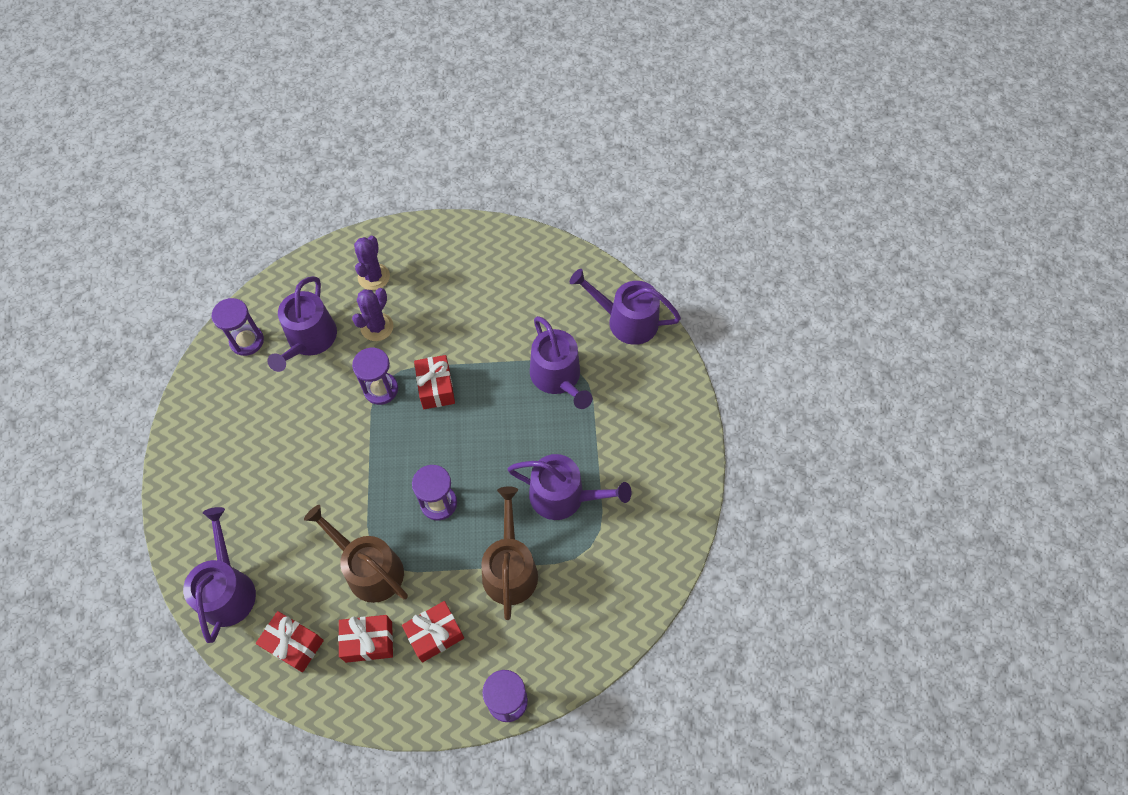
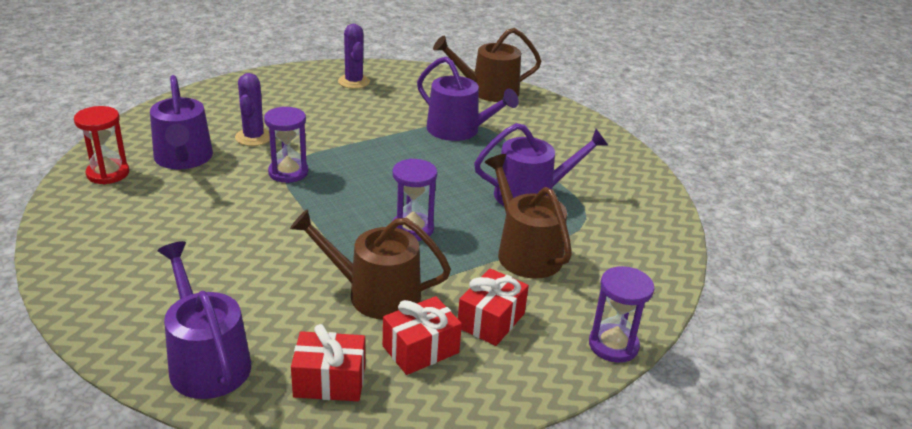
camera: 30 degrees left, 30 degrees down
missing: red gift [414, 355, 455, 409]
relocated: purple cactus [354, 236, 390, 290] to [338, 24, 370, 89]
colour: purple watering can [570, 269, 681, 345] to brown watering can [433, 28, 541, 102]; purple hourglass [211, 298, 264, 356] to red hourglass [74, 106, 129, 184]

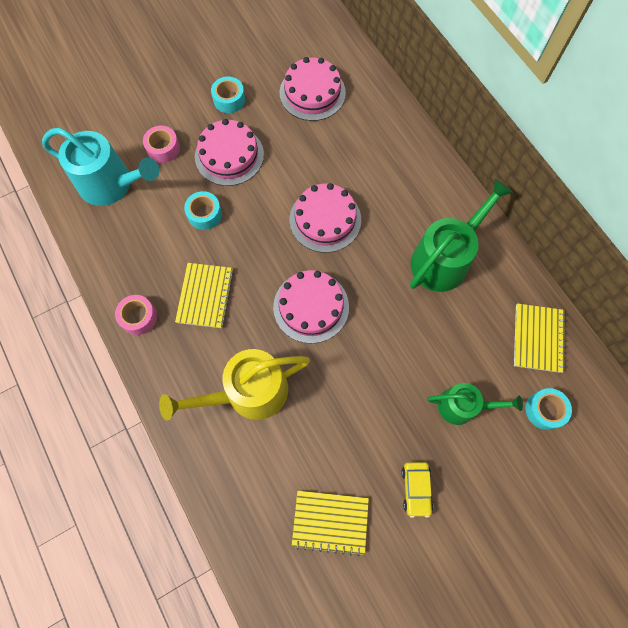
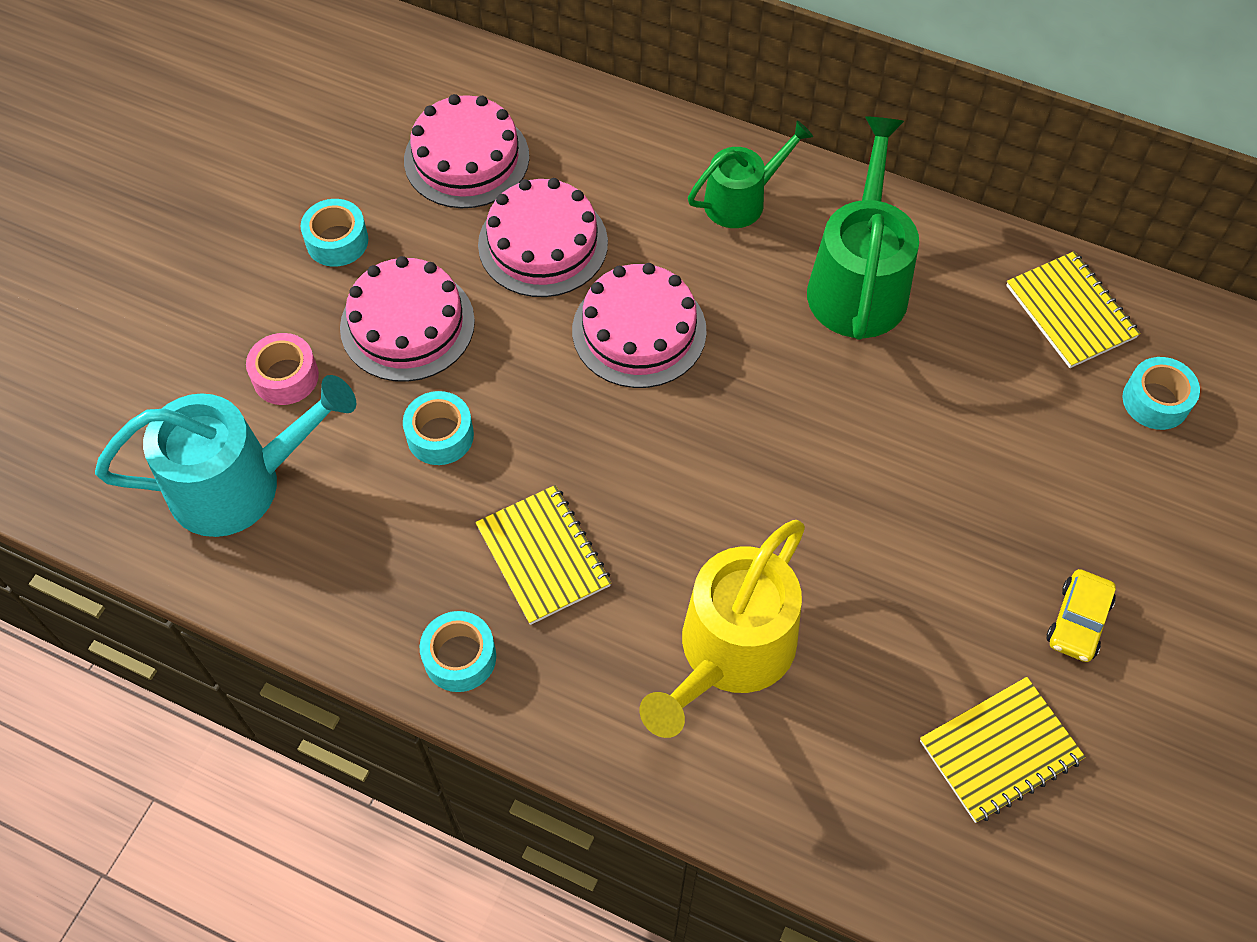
camera: 35 degrees left, 10 degrees down
relocated: pink cake [273, 270, 349, 344] to [478, 178, 608, 297]; green watering can [427, 383, 523, 425] to [688, 121, 813, 228]
colour: pink tape [115, 295, 157, 335] to turquoise tape [420, 611, 496, 692]
spun: yellow car [402, 462, 433, 518] = [1047, 569, 1116, 662] 60 degrees clockwise

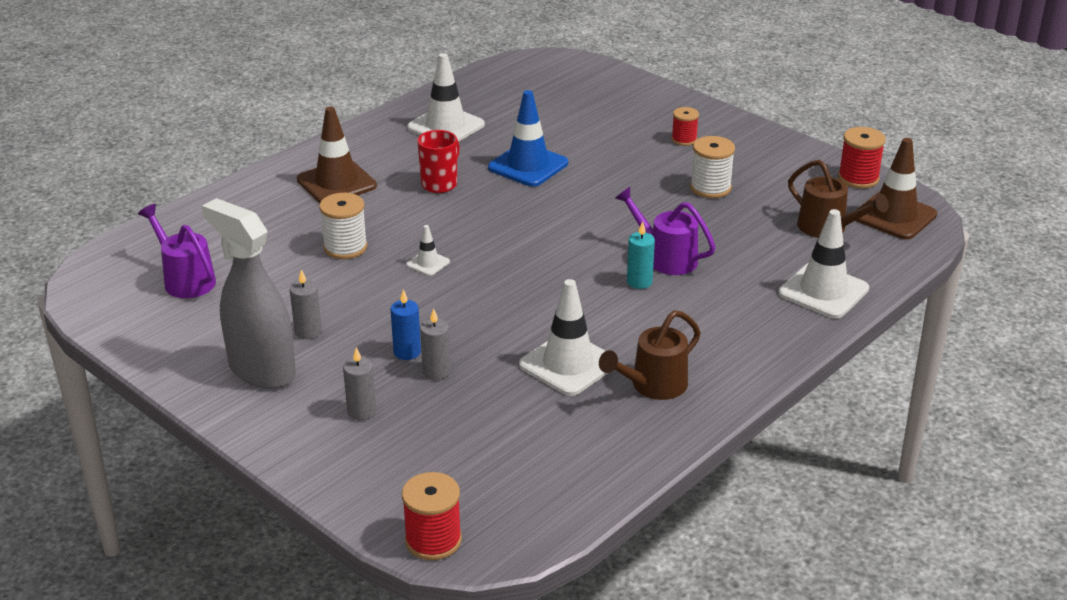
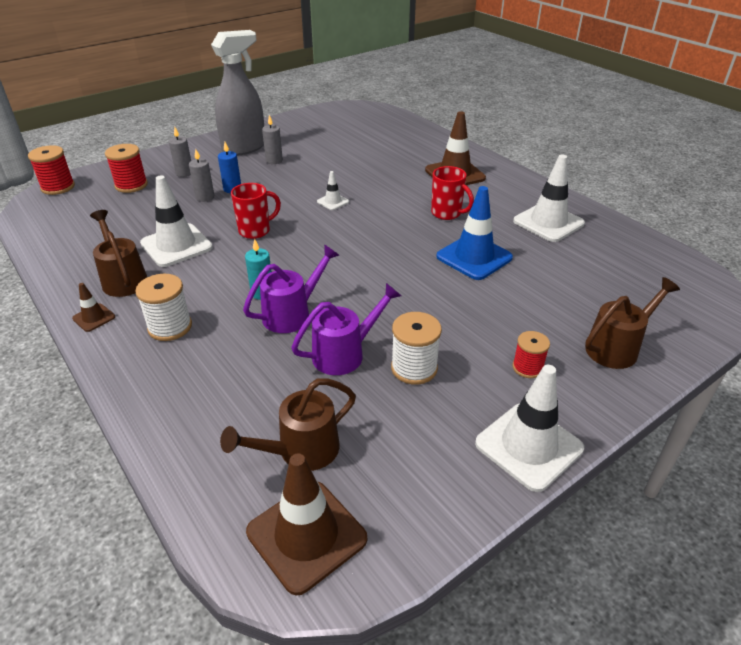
camera: 100 degrees right, 5 degrees up
appeared: red mug [231, 183, 281, 239]; brown watering can [585, 277, 680, 369]; brown traffic cone [72, 283, 115, 332]
relocated: red spool [838, 127, 886, 189] to [105, 144, 148, 193]; white spool [319, 193, 367, 259] to [135, 274, 192, 341]; purple watering can [138, 204, 216, 298] to [291, 283, 401, 375]; white traffic cone [778, 209, 869, 319] to [475, 365, 584, 492]

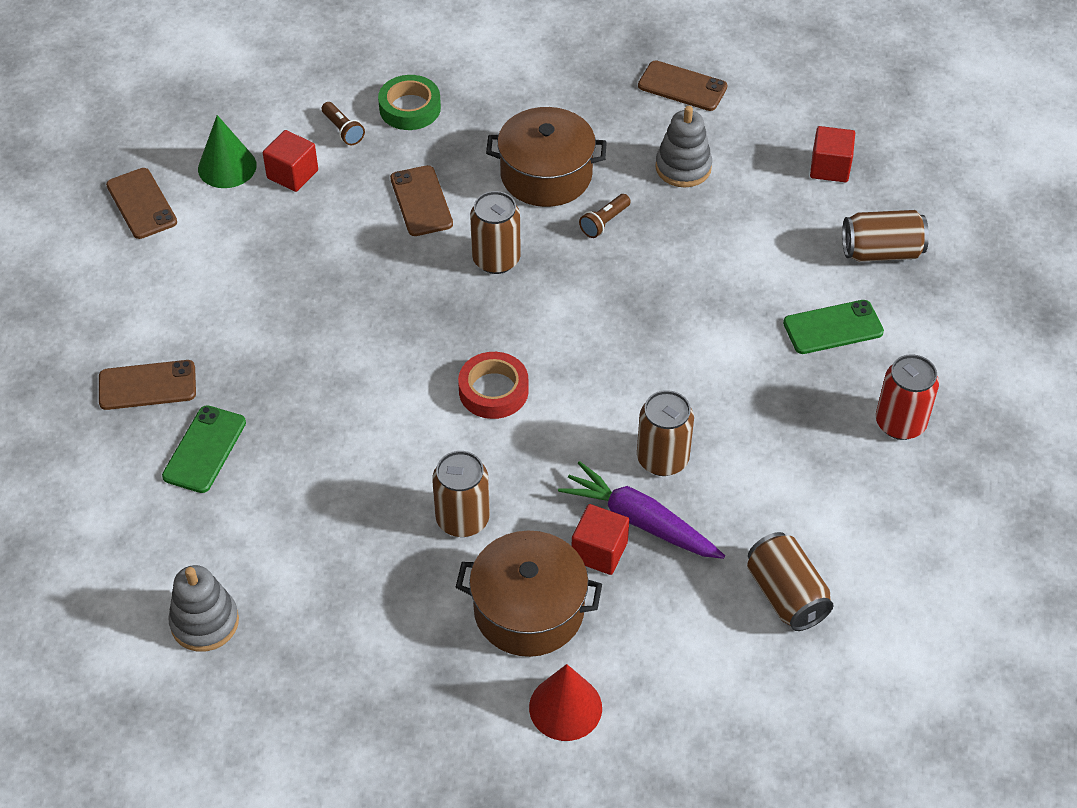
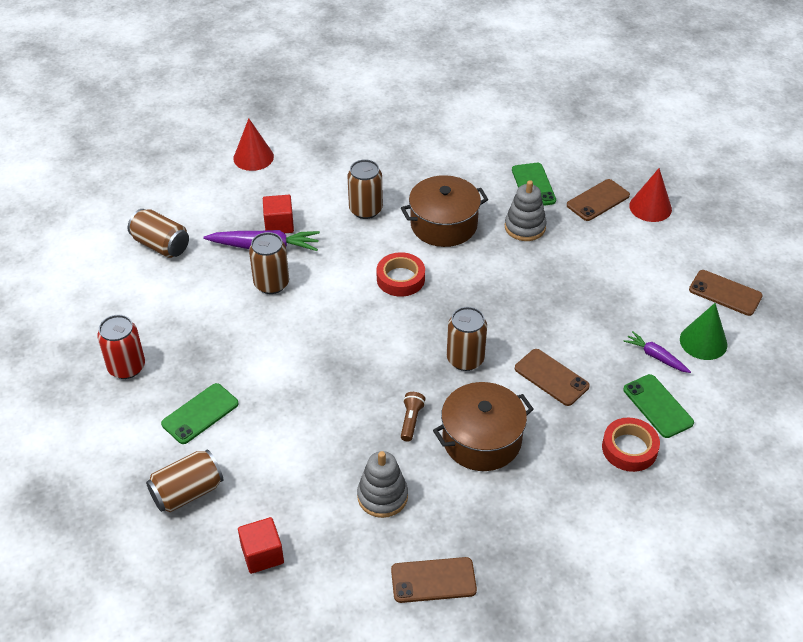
camera: 150 degrees right, 5 degrees down
appeared: red cone [629, 168, 672, 222]
relocated: brown pot [456, 531, 602, 657] to [401, 175, 488, 247]; grey stacking toy [168, 565, 239, 652] to [505, 180, 547, 241]
exchanged: brown flashlight [322, 102, 365, 145] to green phone [623, 374, 694, 438]; red cube [263, 130, 318, 192] to purple carrot [623, 331, 691, 373]
colour: green tape [378, 75, 441, 130] to red tape [602, 418, 660, 472]

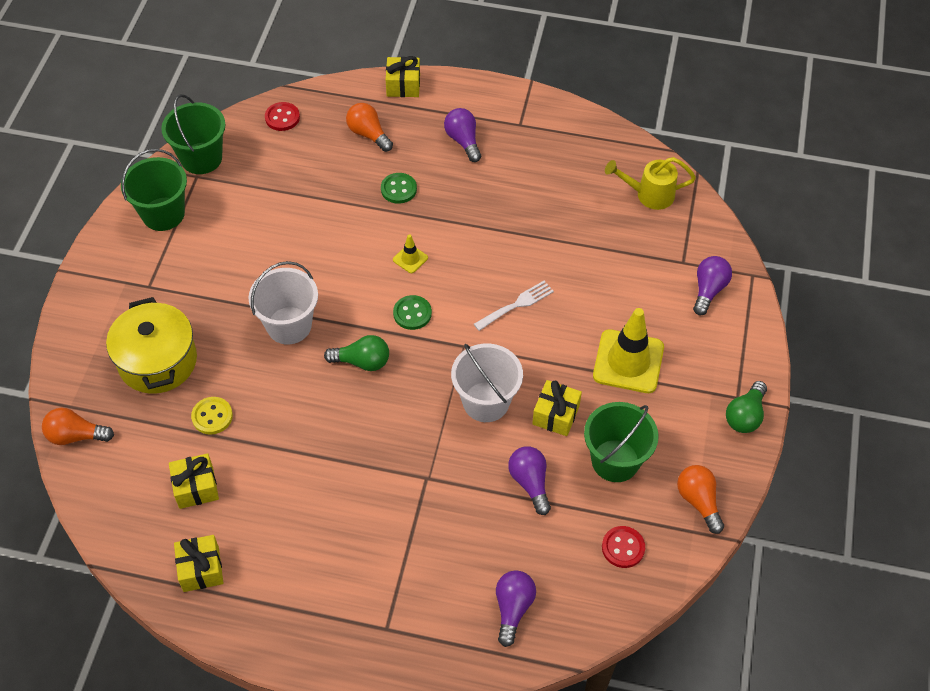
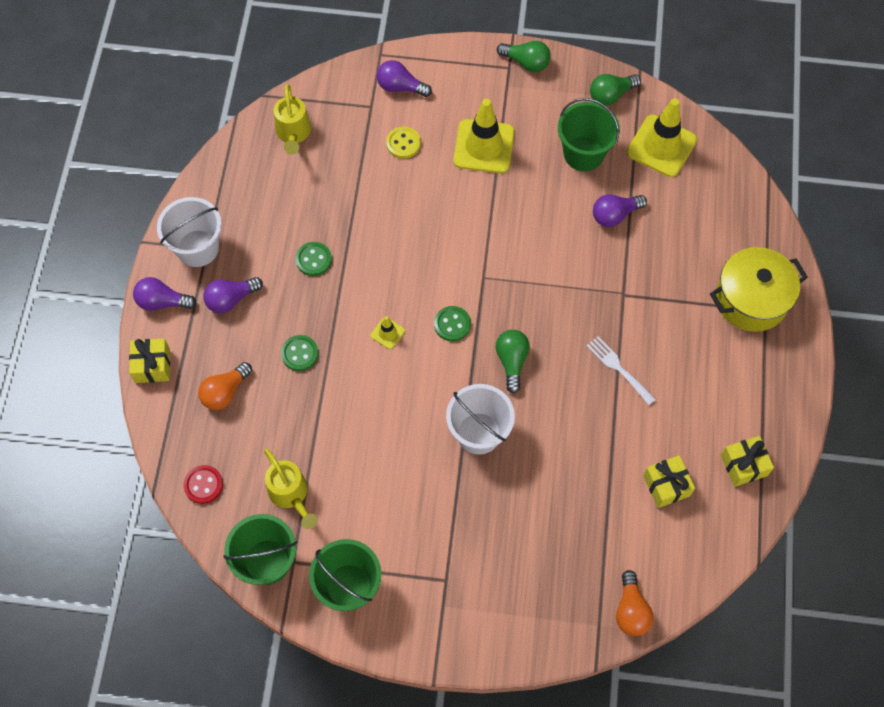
camera: 95 degrees left, 10 degrees up
missing: yellow gift [532, 380, 582, 436]
appeared: green button [295, 242, 332, 276]; yellow watering can [264, 448, 318, 529]
relocated: white fork [474, 281, 554, 331] to [586, 336, 656, 405]; yellow pot [106, 297, 197, 394] to [710, 247, 808, 332]; white bucket [451, 343, 523, 422] to [157, 197, 222, 267]; yellow button [191, 397, 233, 435] to [386, 127, 421, 159]; purple light bulb [496, 570, 536, 647] to [133, 277, 197, 311]
exchanged: red button [602, 526, 645, 568] to yellow traffic cone [627, 98, 697, 177]
colour: orange light bulb [677, 465, 724, 534] to green light bulb [590, 74, 641, 106]

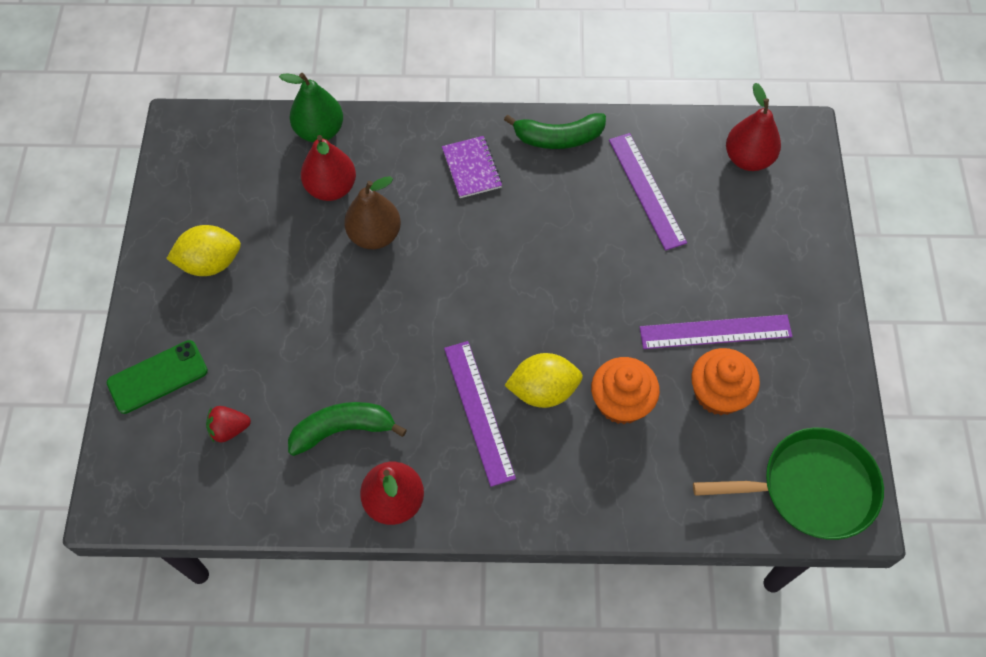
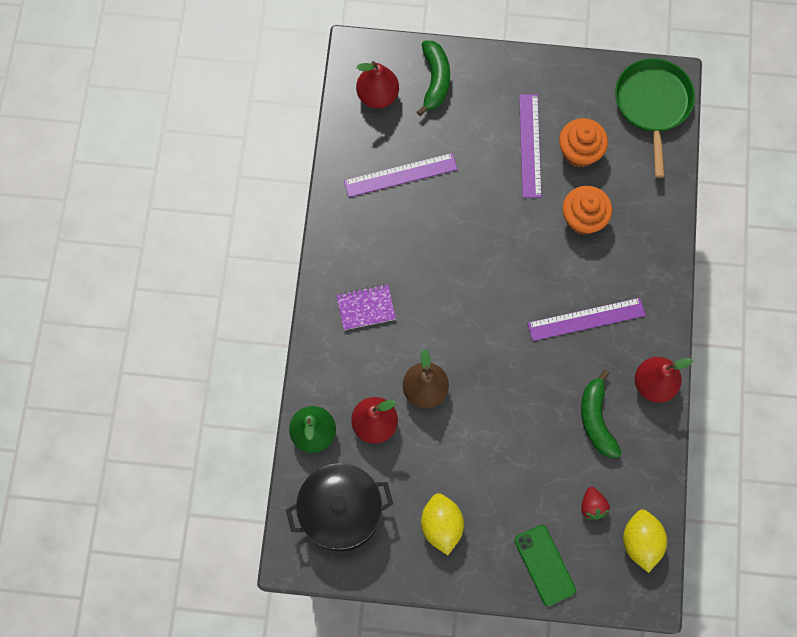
camera: 85 degrees left, 10 degrees up
appeared: black pot [286, 463, 393, 551]
relocated: green banana [504, 113, 606, 149] to [417, 41, 450, 116]; yellow lemon [504, 353, 583, 408] to [623, 509, 667, 573]

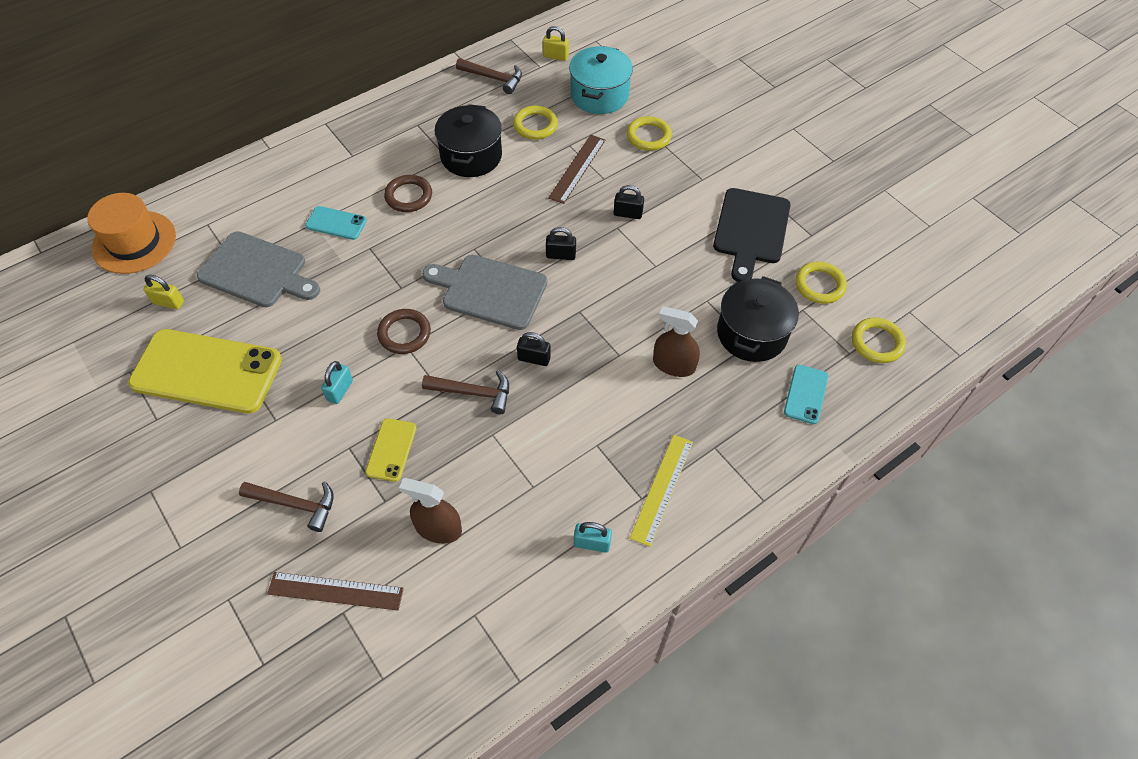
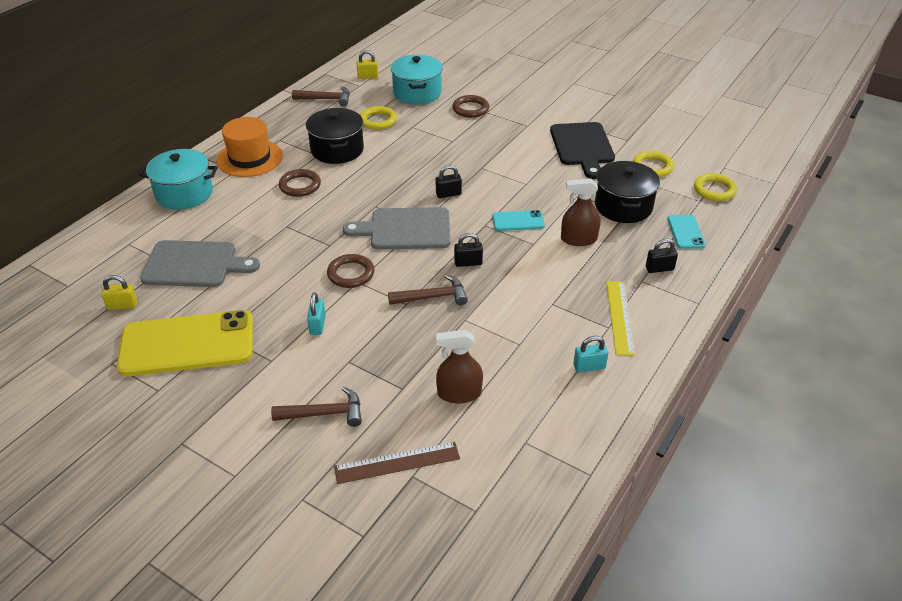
camera: 20 degrees left, 15 degrees down
missing: brown ruler [548, 135, 605, 204]; yellow phone [365, 418, 417, 482]
appeared: turquoise pot [139, 149, 217, 210]
relocated: black padlock [614, 185, 644, 219] to [646, 238, 678, 273]; orange hat [87, 193, 176, 274] to [216, 117, 283, 177]; turquoise phone [305, 206, 367, 240] to [492, 210, 545, 231]
colour: yellow ring [627, 116, 672, 151] to brown ring [452, 95, 489, 118]

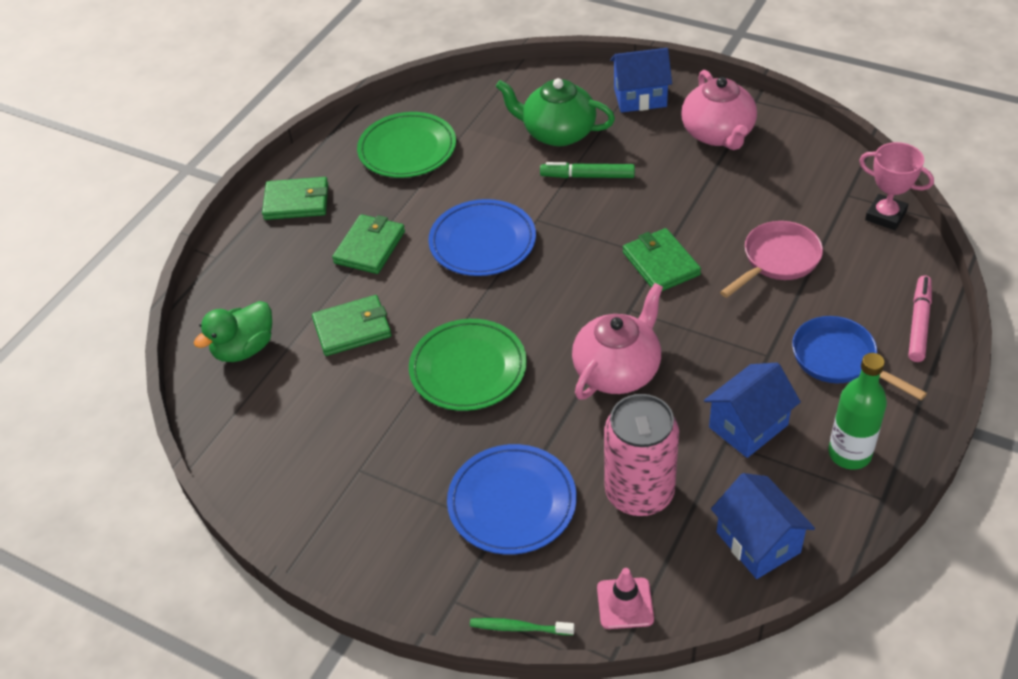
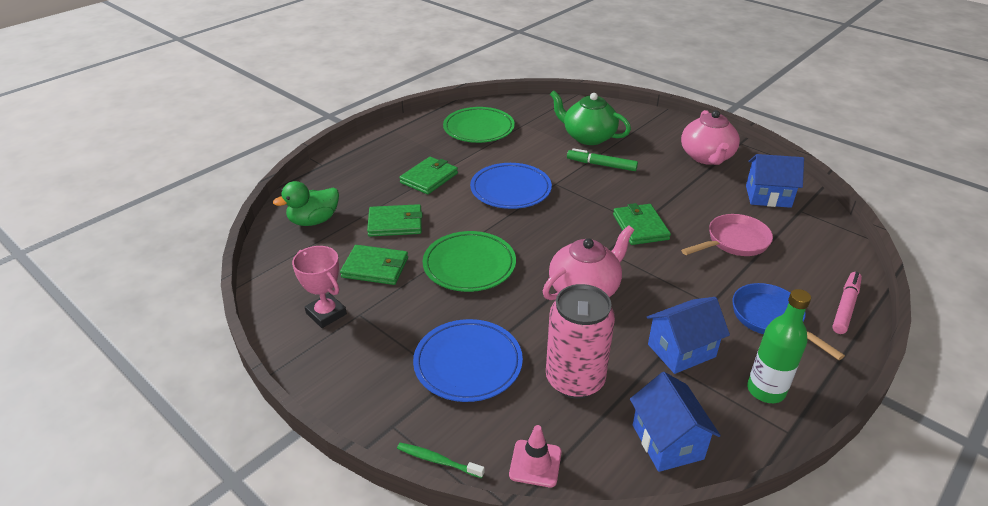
camera: 10 degrees right, 10 degrees down
relocated: blue house [610, 48, 672, 113] to [746, 154, 804, 208]; pink trophy [859, 142, 934, 230] to [292, 246, 347, 328]; green wallet [262, 177, 328, 220] to [340, 245, 408, 285]

